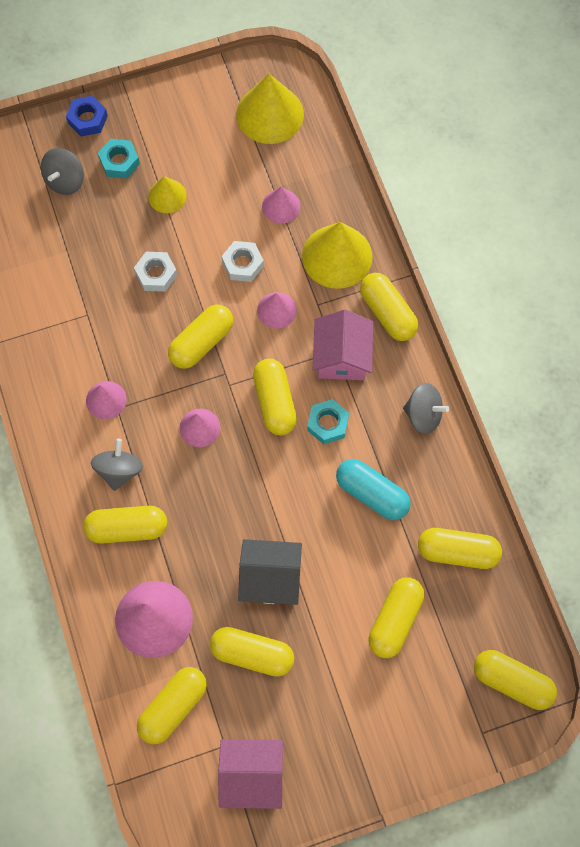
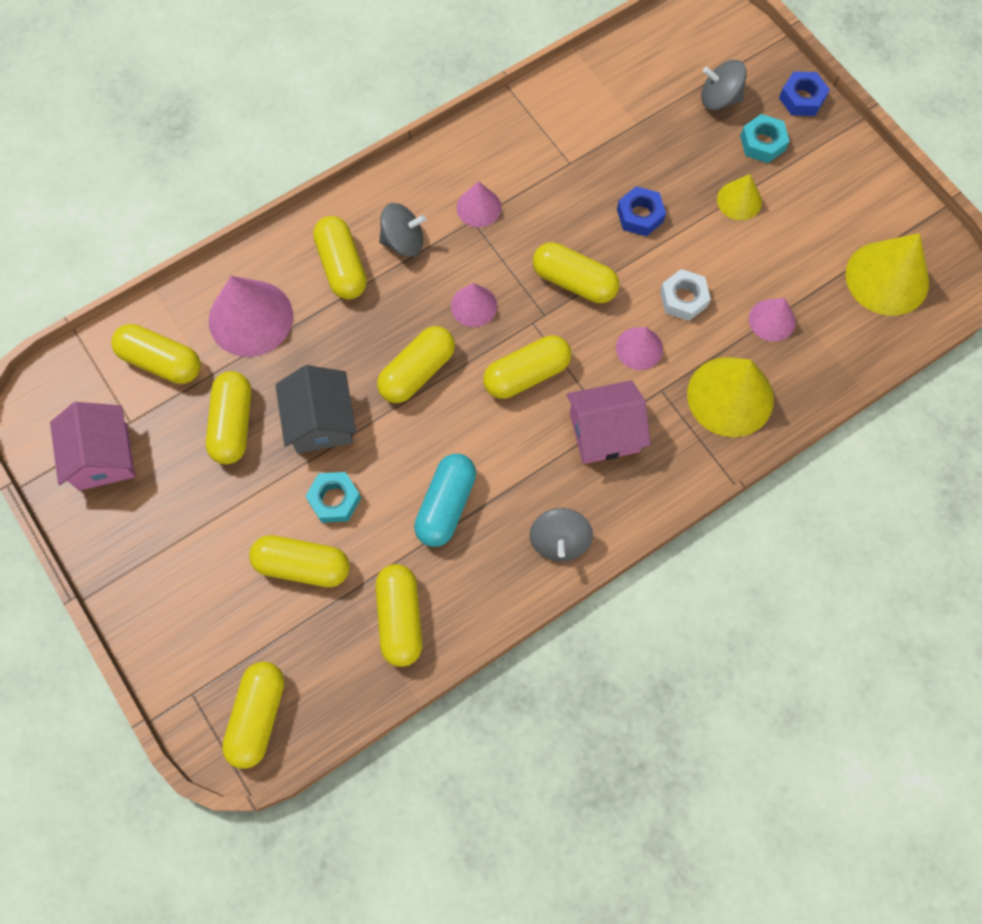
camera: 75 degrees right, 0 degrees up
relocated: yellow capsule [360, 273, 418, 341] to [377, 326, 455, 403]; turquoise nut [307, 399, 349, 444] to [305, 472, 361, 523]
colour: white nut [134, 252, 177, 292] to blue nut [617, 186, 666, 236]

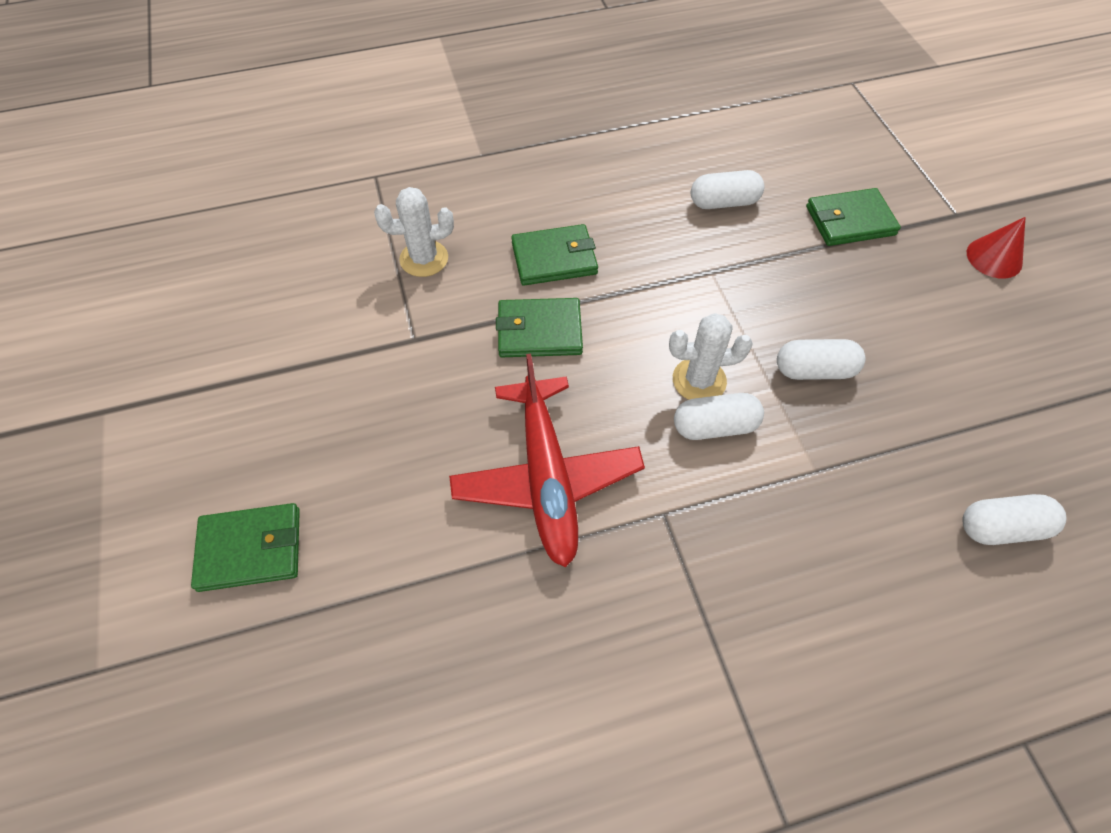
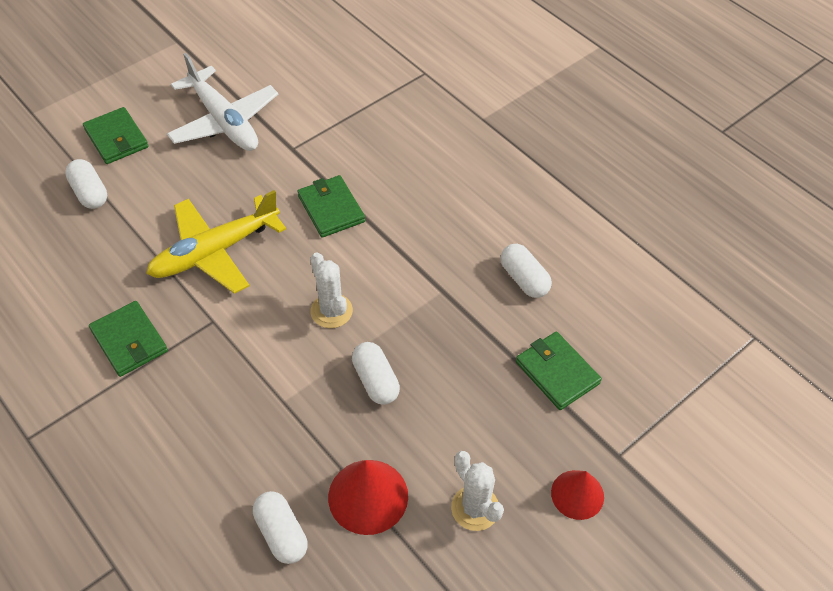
camera: 65 degrees right, 5 degrees down
appeared: white plane [167, 53, 278, 151]; red cone [328, 460, 408, 535]
relocated: white cactus [374, 187, 454, 277] to [451, 451, 504, 531]; green wallet [511, 224, 598, 286] to [89, 301, 168, 377]; white capsule [674, 393, 764, 440] to [65, 159, 107, 209]
colour: red plane [449, 353, 645, 567] to yellow plane [146, 190, 286, 294]

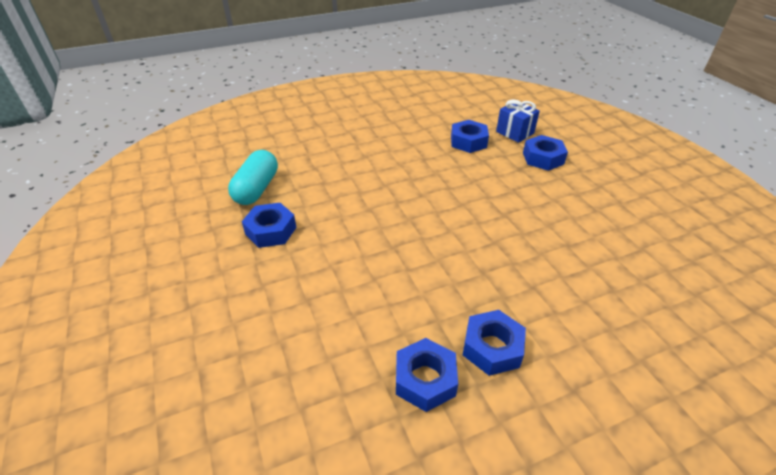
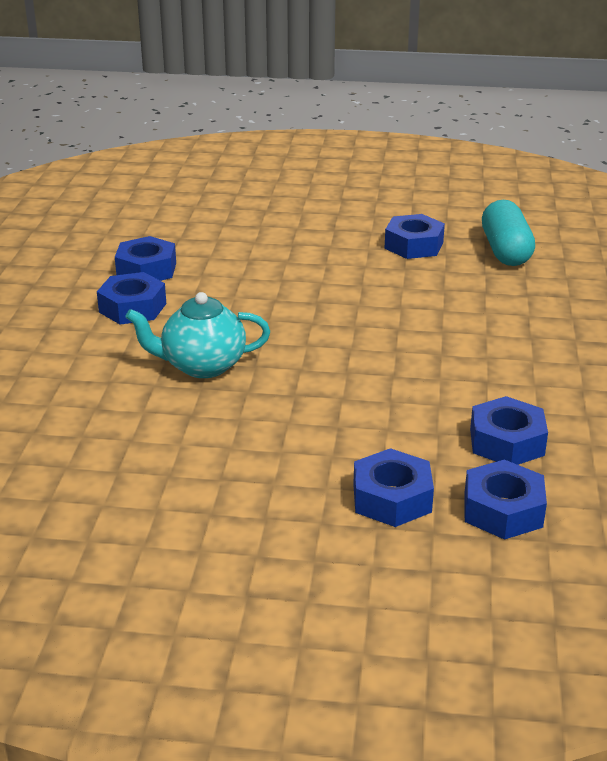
camera: 120 degrees right, 10 degrees down
appeared: turquoise teapot [126, 292, 270, 378]
exchanged: blue gift [496, 99, 540, 143] to blue nut [464, 459, 547, 540]
spun: turquoise capsule [228, 150, 278, 205] = [482, 200, 535, 266] 45 degrees clockwise

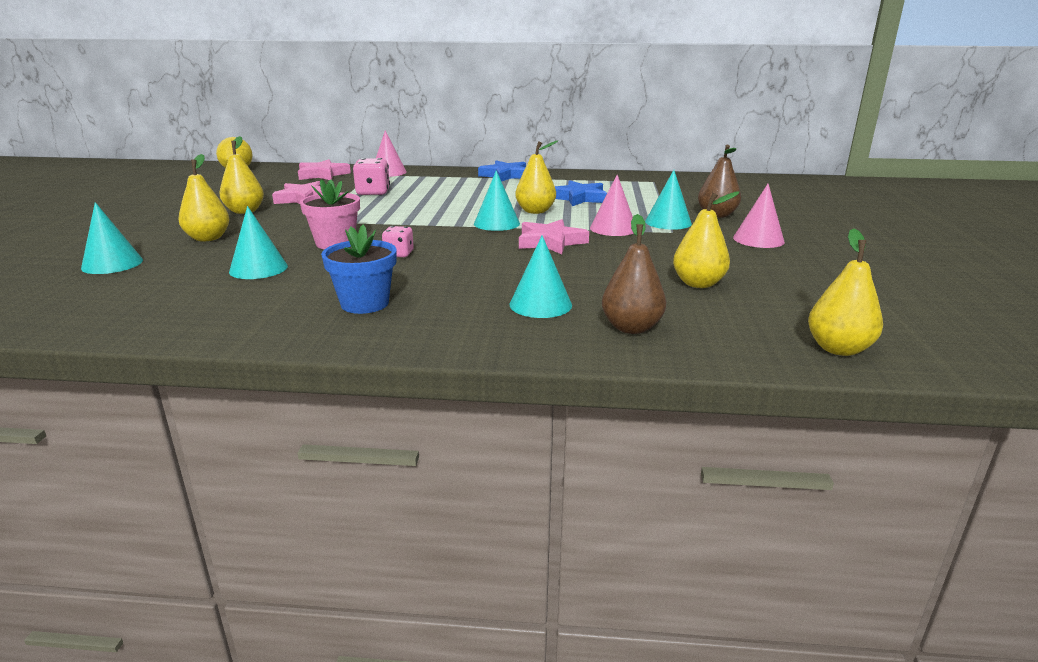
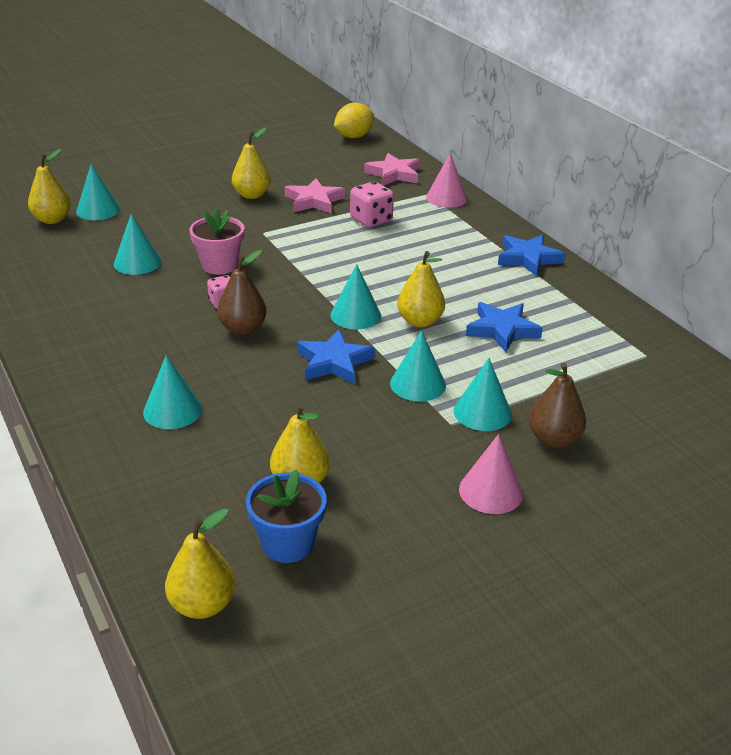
camera: 55 degrees right, 10 degrees up
relocated: yellow pear [179, 154, 229, 242] to [28, 149, 71, 224]; brown pear [602, 214, 666, 334] to [217, 250, 267, 335]; blue flower pot [321, 224, 397, 314] to [246, 469, 327, 563]
colour: pink cone [590, 175, 634, 236] to turquoise cone [390, 330, 446, 401]; pink star [519, 219, 589, 254] to blue star [297, 329, 375, 384]

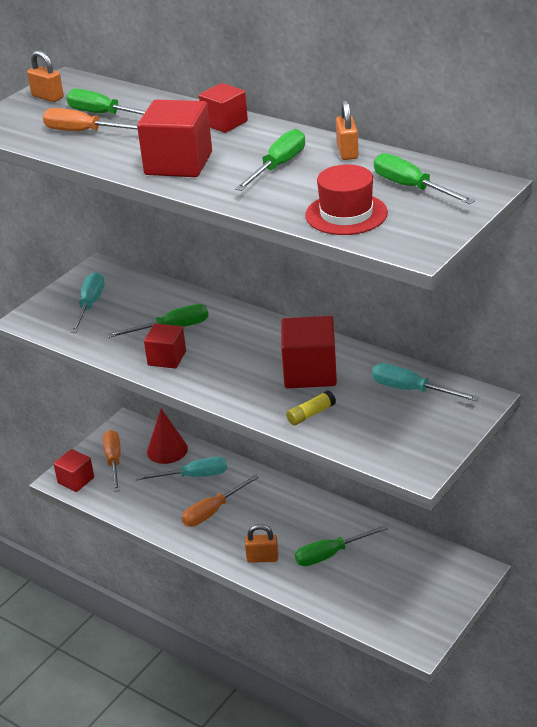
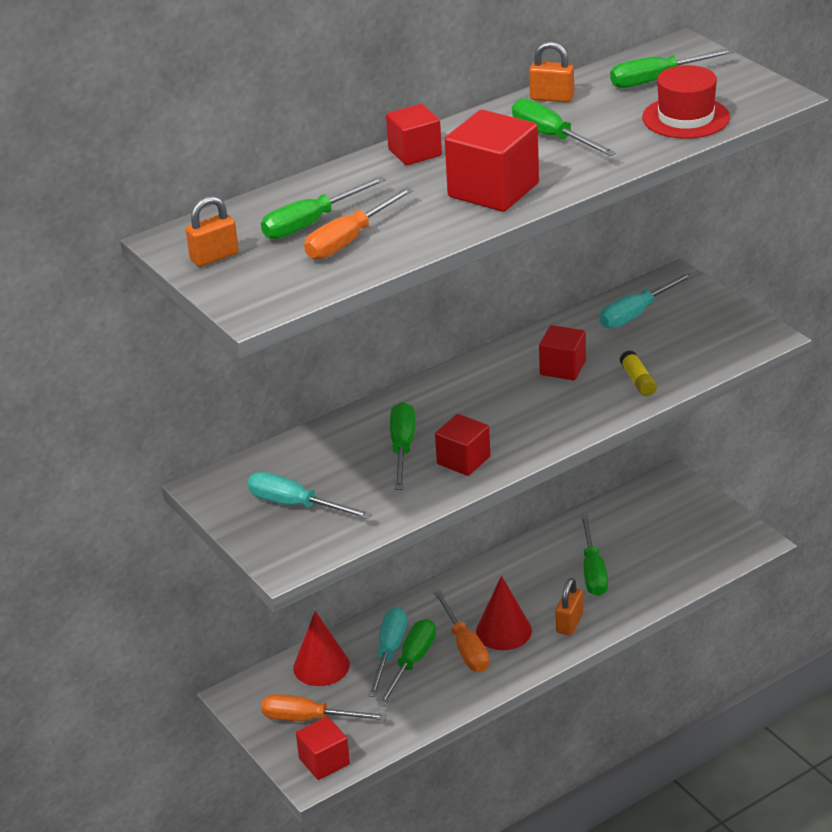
camera: 70 degrees left, 0 degrees up
appeared: red cone [476, 576, 532, 650]; green screwdriver [378, 619, 436, 706]
size: red cube [281, 316, 337, 388] = [539, 325, 586, 380] x0.62

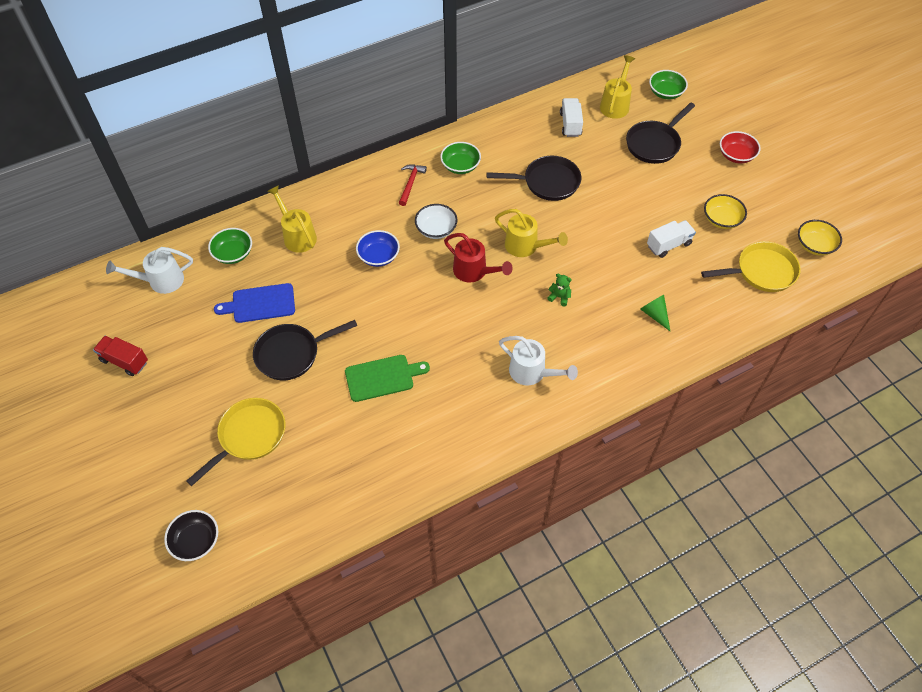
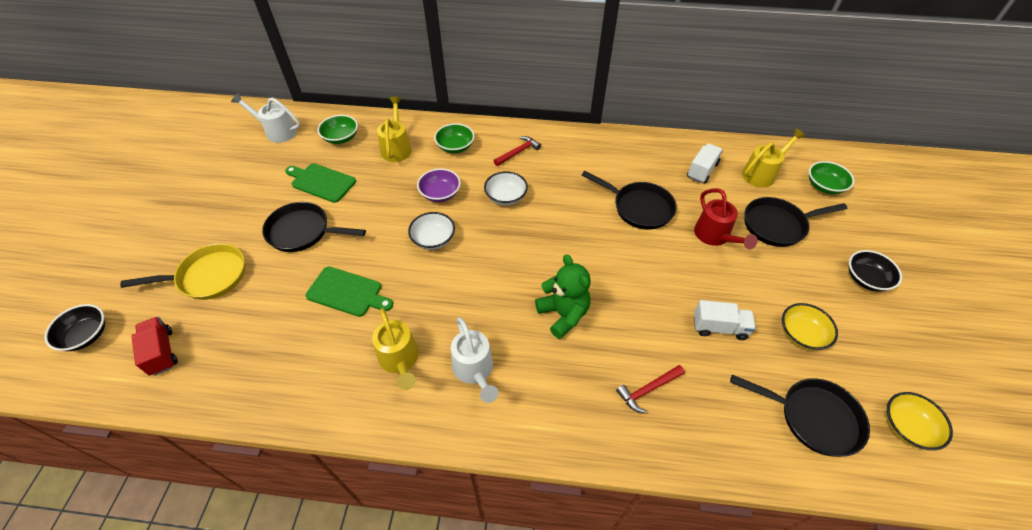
camera: 35 degrees right, 5 degrees down
appeared: white bowl [408, 212, 455, 250]
relocated: green bowl [440, 142, 481, 174] to [434, 123, 474, 153]; yellow watering can [495, 209, 568, 257] to [372, 308, 419, 390]; red watering can [444, 233, 513, 283] to [694, 188, 757, 249]; red truck [93, 336, 148, 376] to [131, 317, 178, 376]
exchanged: green cone [640, 295, 671, 332] to red hammer [616, 365, 685, 413]
colour: red bowl [720, 131, 761, 164] to black bowl [849, 250, 902, 292]; blue bowl [356, 230, 400, 267] to purple bowl [417, 168, 461, 202]; yellow pan [701, 241, 801, 292] to black pan [730, 375, 870, 457]; blue cutting board [214, 283, 295, 323] to green cutting board [285, 163, 356, 203]
size: green teddy bear [547, 274, 572, 306] = [535, 255, 591, 339] x2.07

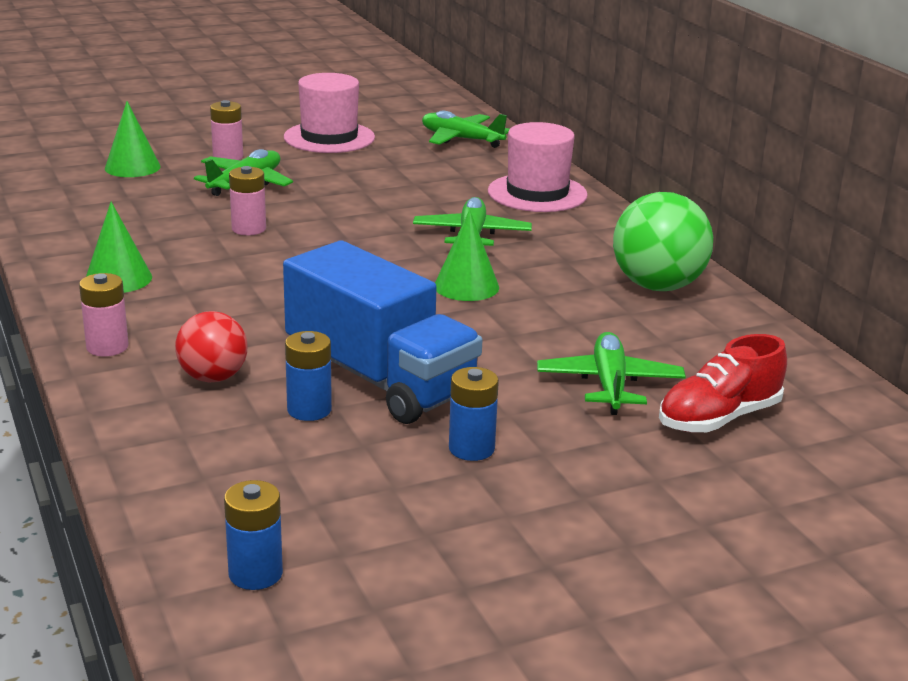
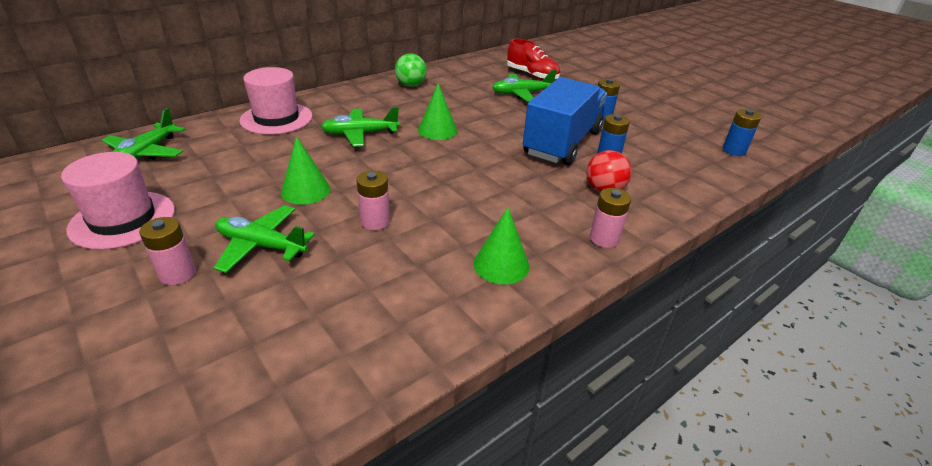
camera: 105 degrees left, 10 degrees up
relocated: green cone [105, 101, 161, 177] to [281, 136, 330, 204]
size: green ball [613, 192, 713, 291] = [395, 54, 427, 87] x0.62

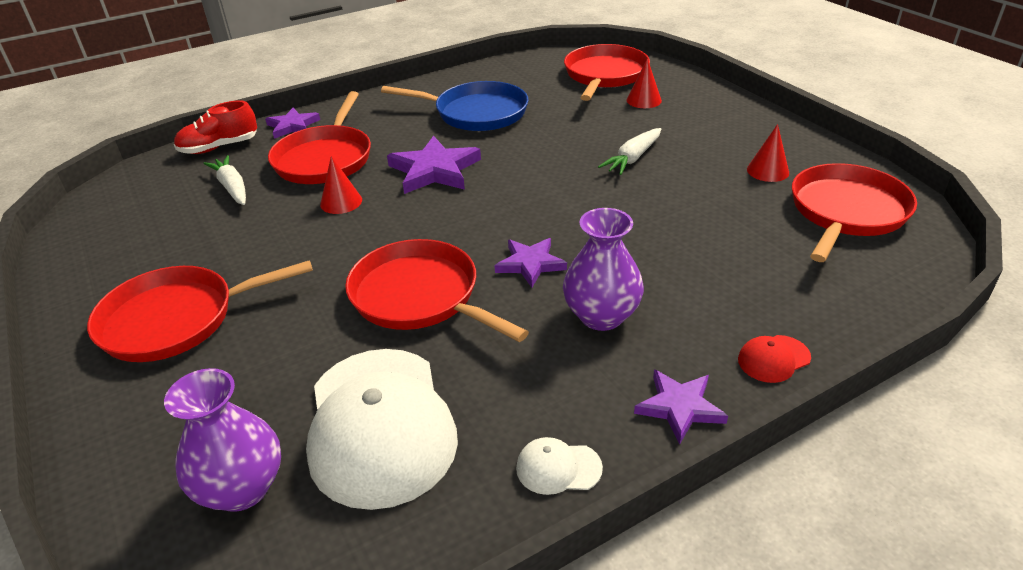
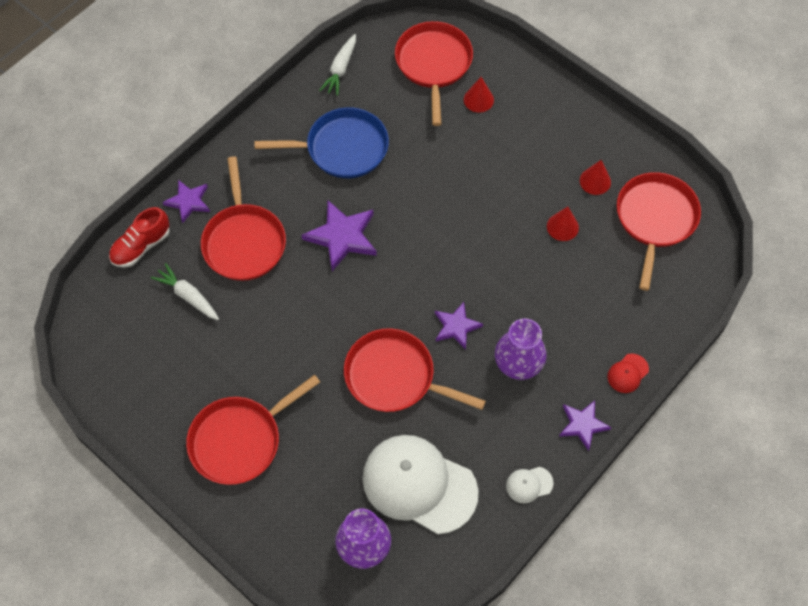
camera: 20 degrees left, 25 degrees up
relocated: white carrot [598, 128, 661, 175] to [319, 34, 356, 96]; red cone [320, 156, 362, 214] to [547, 207, 579, 241]
spun: white cap [306, 349, 458, 510] = [362, 435, 479, 534] 150 degrees clockwise

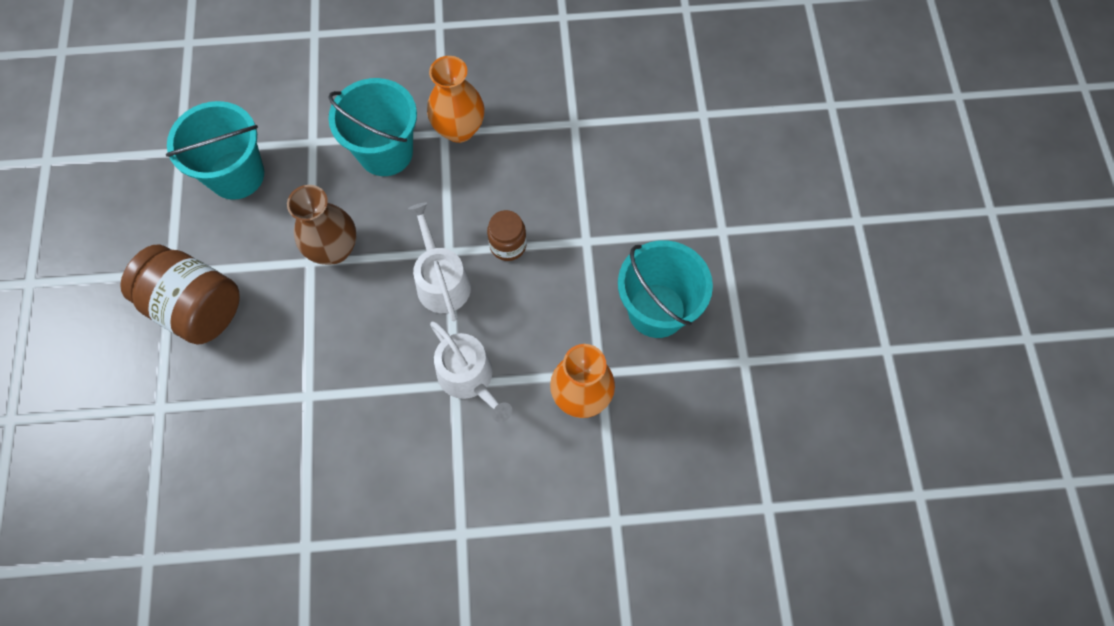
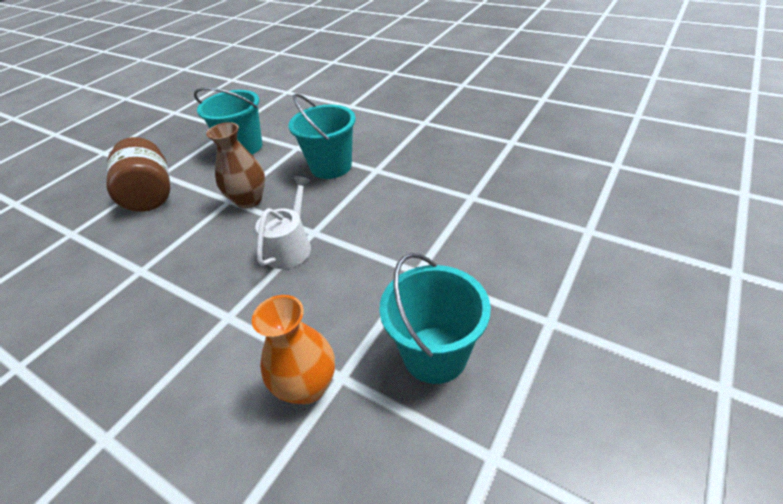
camera: 40 degrees right, 25 degrees down
missing: orange vase [427, 56, 484, 143]; brown jar [487, 210, 527, 261]; white watering can [430, 322, 512, 422]

